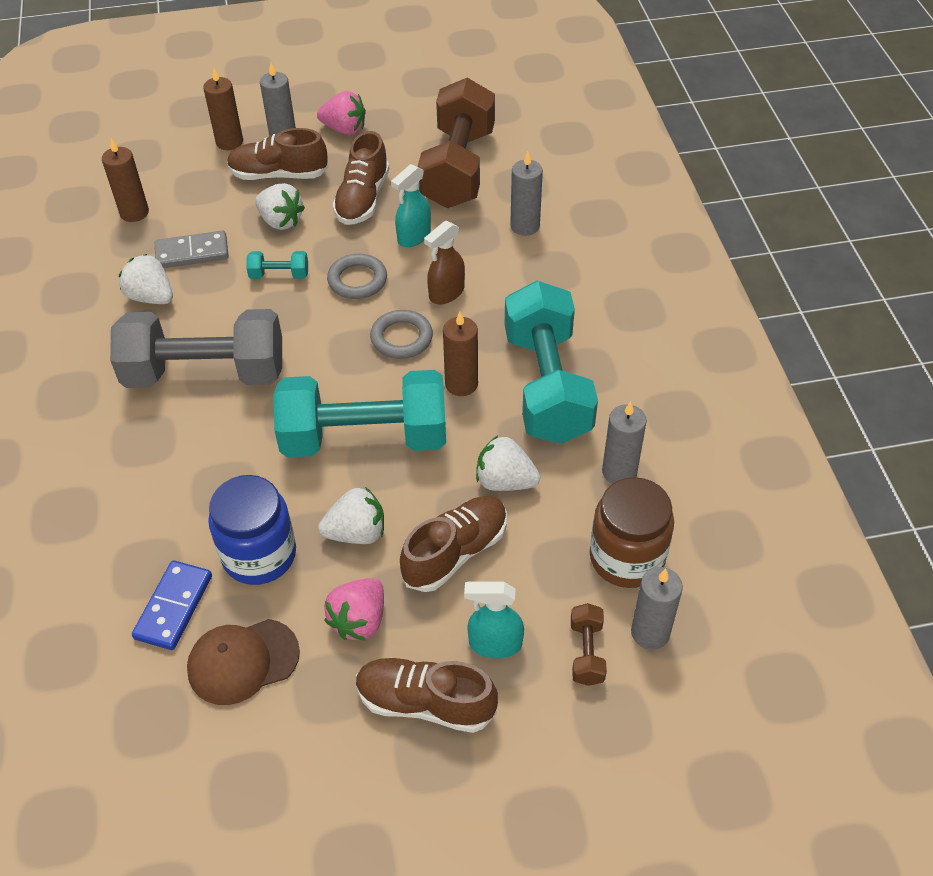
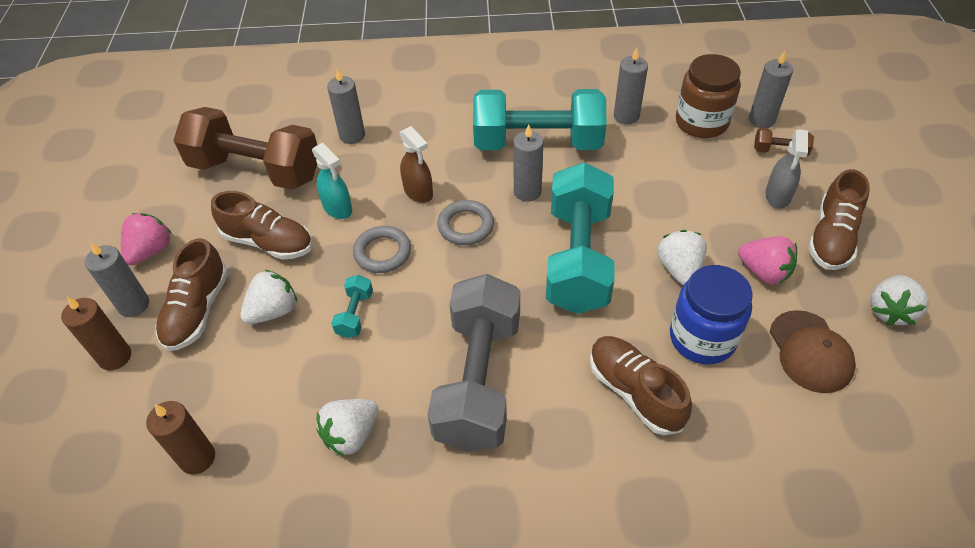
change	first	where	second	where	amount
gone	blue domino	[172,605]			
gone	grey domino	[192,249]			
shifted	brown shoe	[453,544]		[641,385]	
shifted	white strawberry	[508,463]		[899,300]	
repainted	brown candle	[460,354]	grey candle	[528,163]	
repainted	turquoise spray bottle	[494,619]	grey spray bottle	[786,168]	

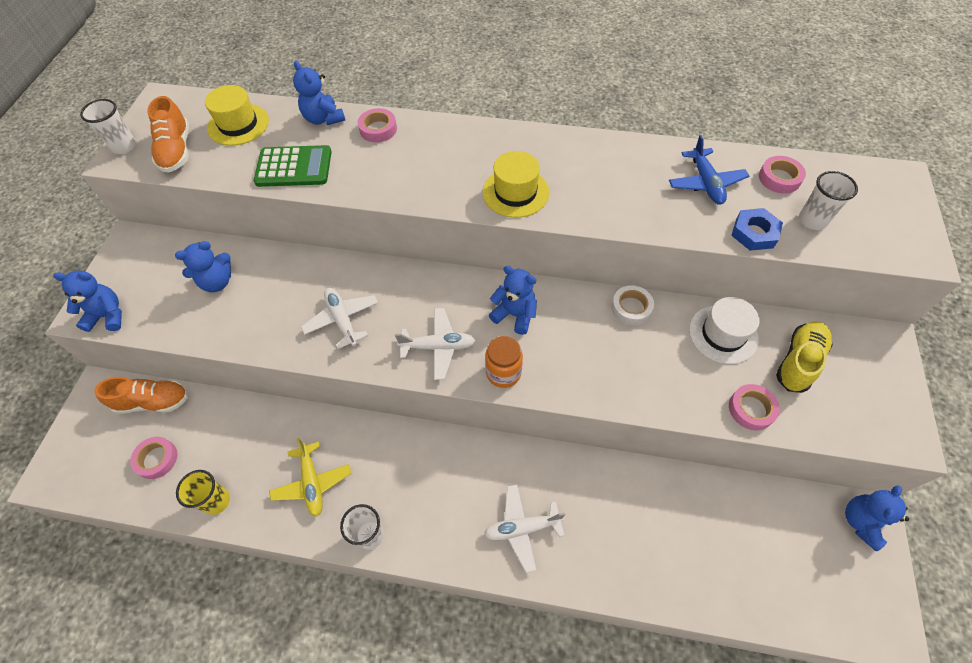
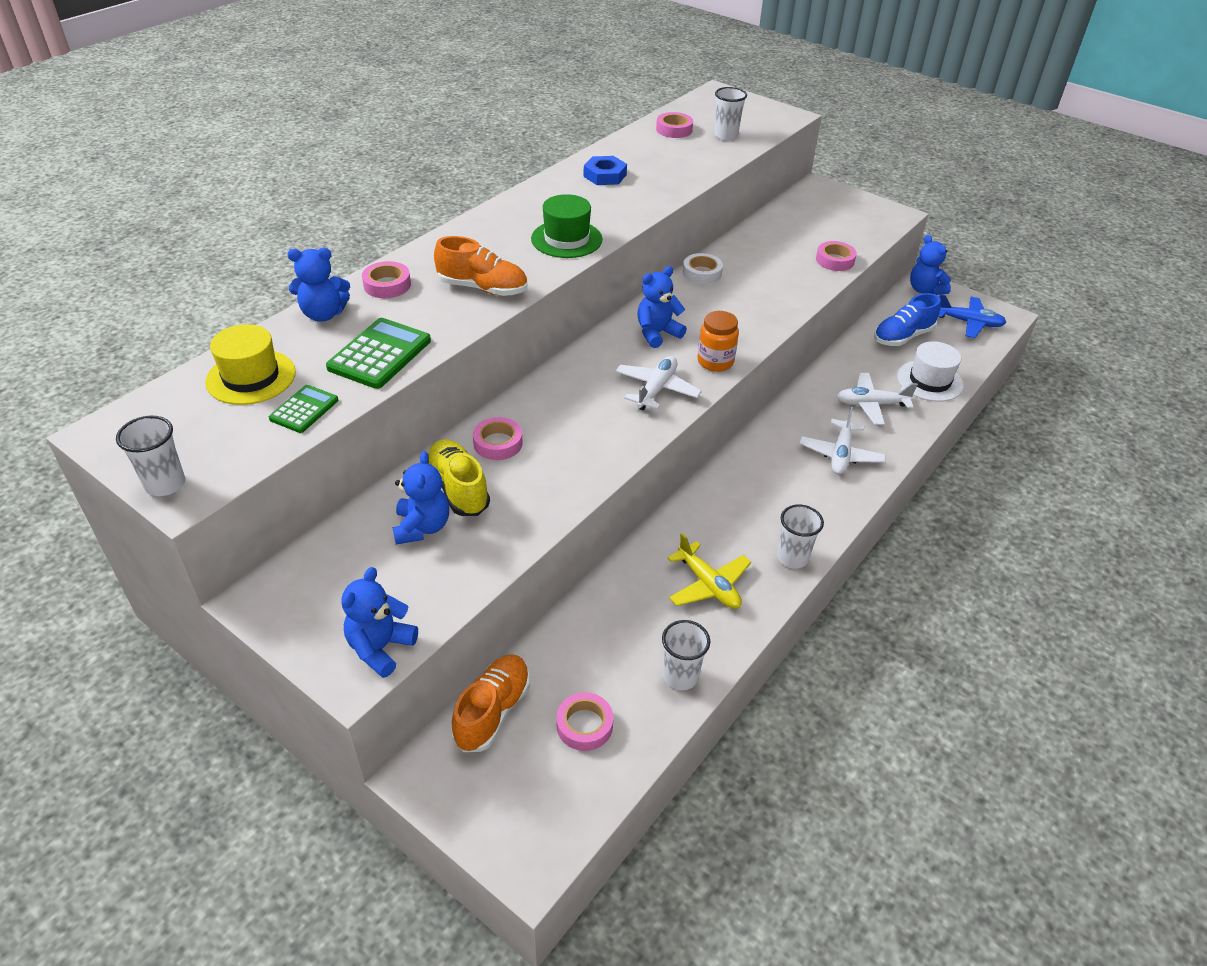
change	first	where	second	where	amount
new			green calculator	[303,409]	
new			pink tape	[498,438]	
new			blue shoe	[907,319]	
shifted	orange shoe	[168,134]		[480,266]	
shifted	white plane	[339,318]		[877,399]	
shifted	blue plane	[709,170]		[972,316]	
shifted	white hat	[724,330]		[930,371]	
shifted	blue nut	[757,229]		[605,170]	
shifted	yellow shoe	[804,357]		[459,477]	
repainted	yellow cup	[203,492]	white cup	[686,655]	
repainted	yellow hat	[516,184]	green hat	[567,226]	
rotated	yellow plane	[310,477]		[709,571]	45 degrees clockwise

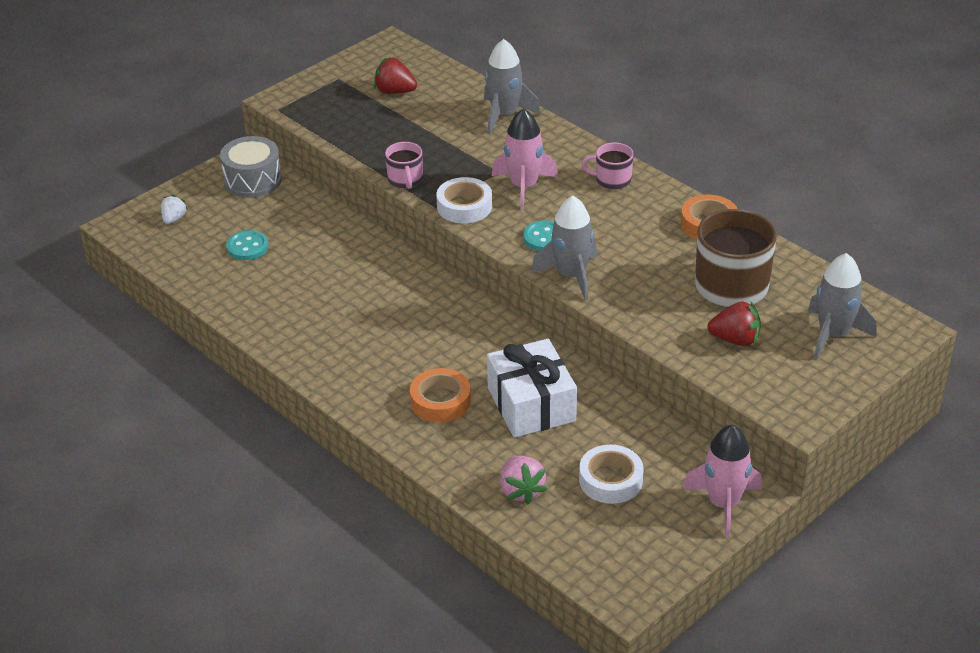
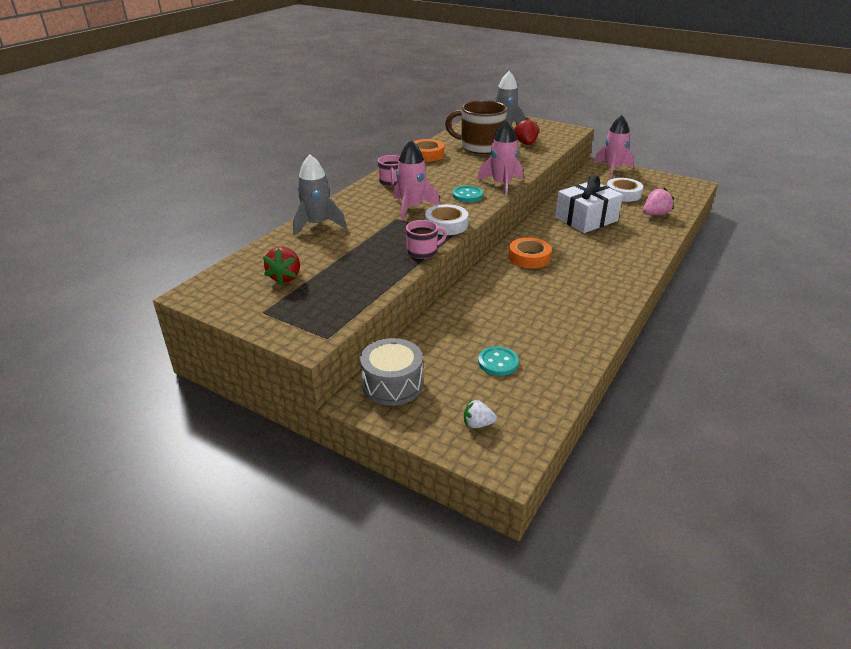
change	first	where	second	where	amount
shifted	orange tape	[440,395]		[530,253]	
repainted	grey rocket	[564,248]	pink rocket	[500,158]	

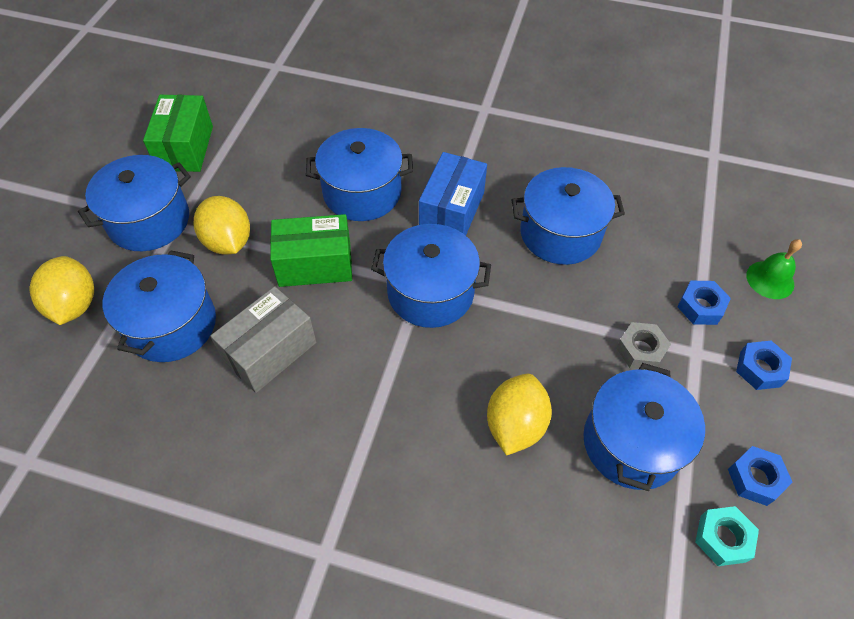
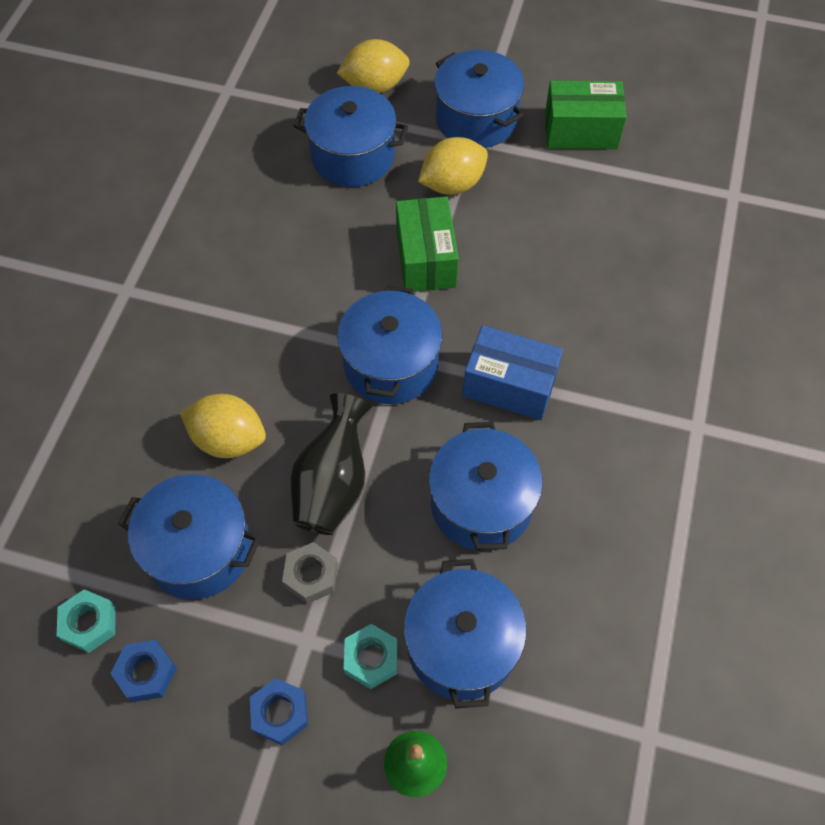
change	first	where	second	where	amount
gone	grey box	[263,339]			
new			black vase	[331,464]	
shifted	blue pot	[359,174]		[465,633]	
repainted	blue nut	[704,303]	turquoise nut	[370,656]	

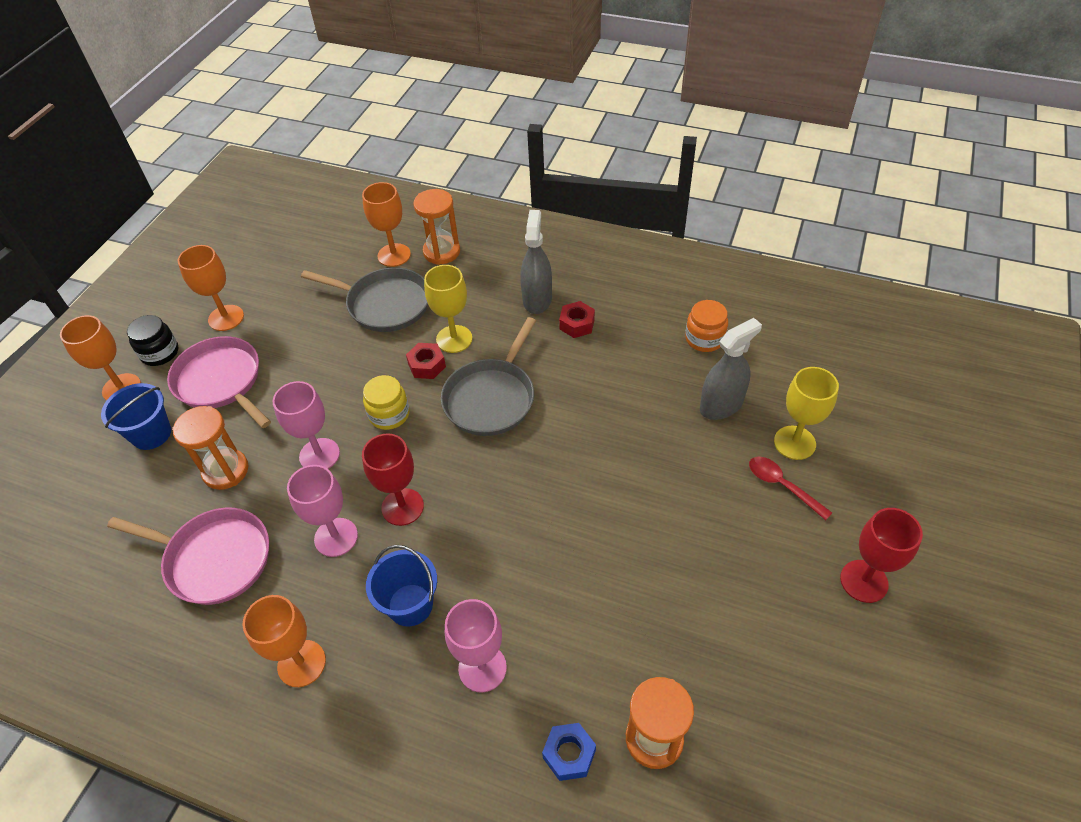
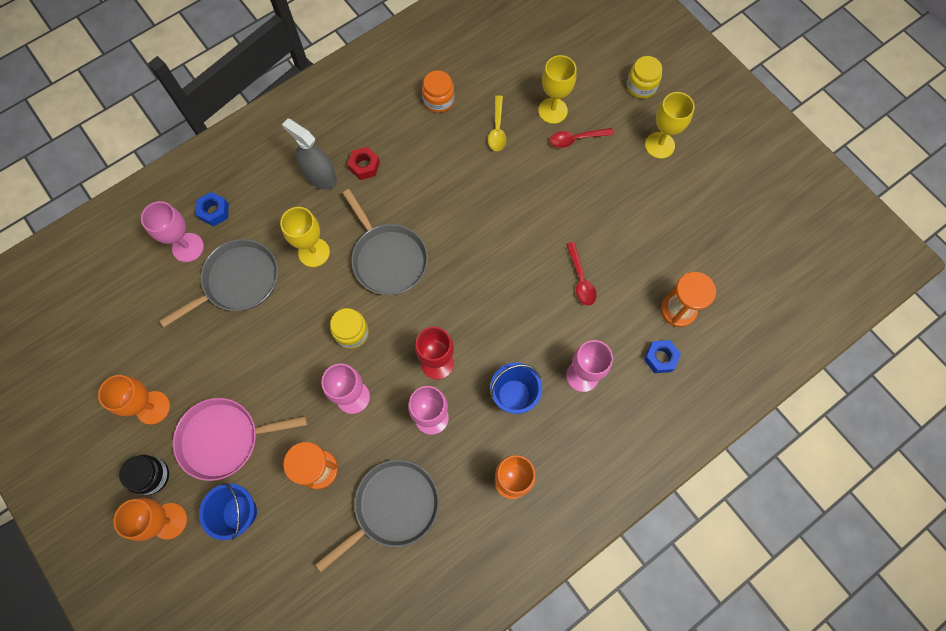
change	first	where	second	where	amount
gone	red nut	[426,361]			
new			red spoon	[581,273]	
new			yellow jar	[644,77]	
swapped	orange hourglass	[436,227]	blue nut	[212,209]	
swapped	grey spray bottle	[731,369]	yellow spoon	[497,123]	
repainted	pink pan	[188,556]	grey pan	[377,516]	
repainted	orange goblet	[386,224]	pink goblet	[172,231]	
repainted	red goblet	[881,555]	yellow goblet	[670,125]	

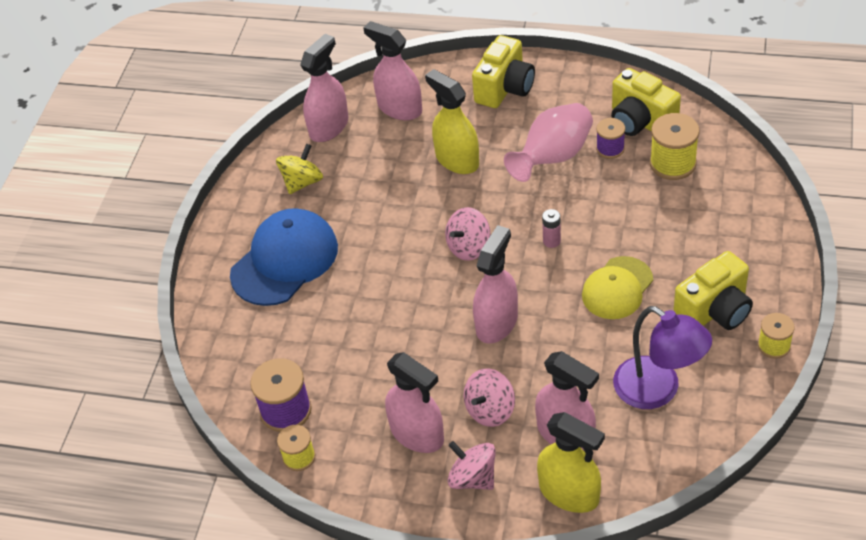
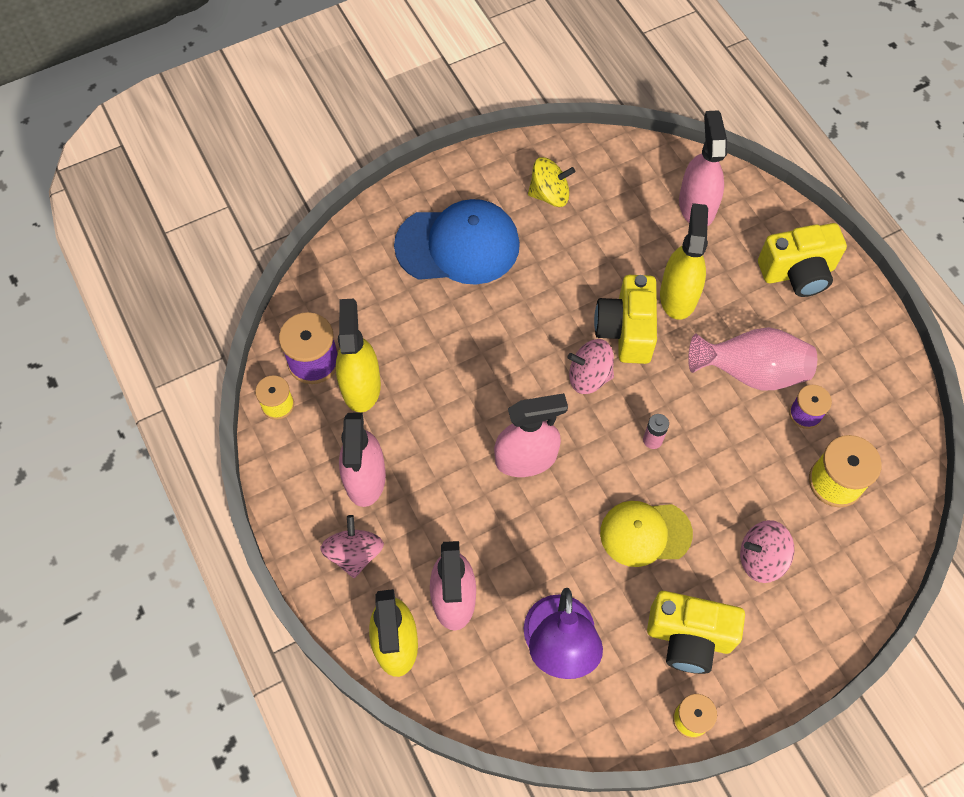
change	first	where	second	where	amount
gone	pink spray bottle	[324,88]			
new			yellow spray bottle	[358,355]	
shifted	pink spinning top	[489,397]		[767,551]	
shifted	yellow camera	[646,102]		[625,319]	

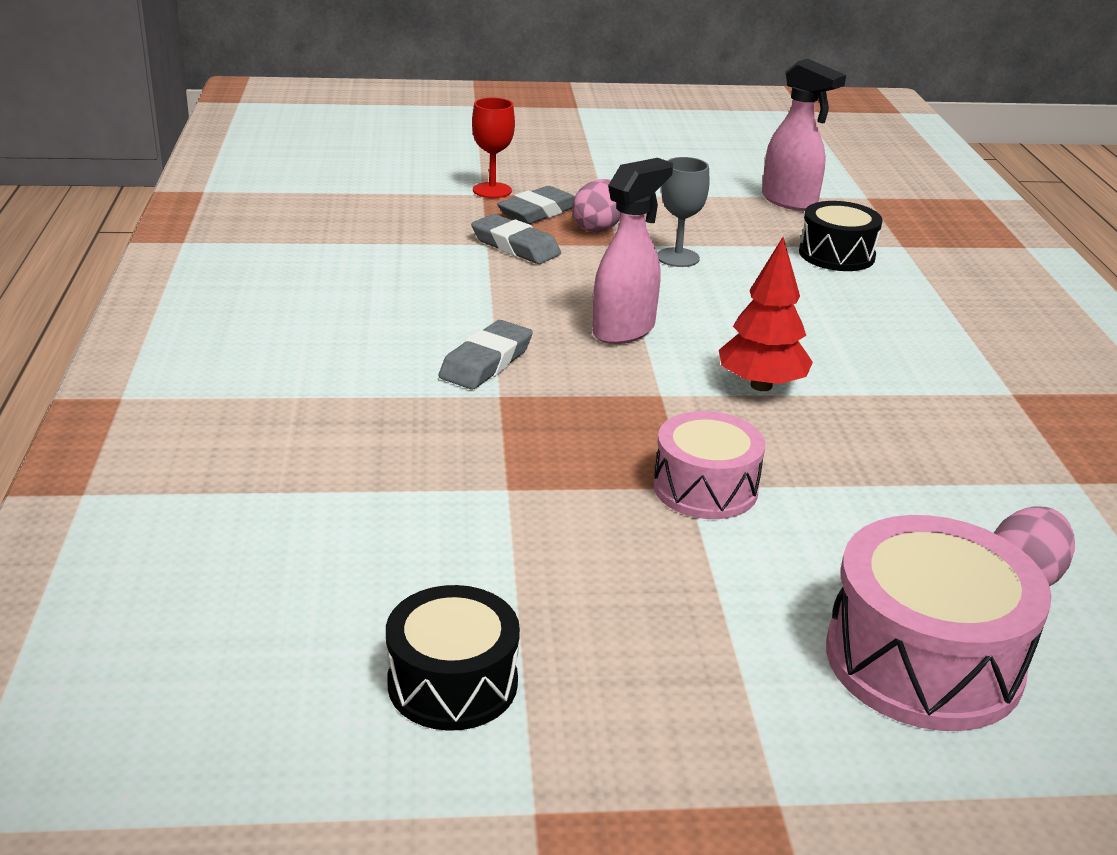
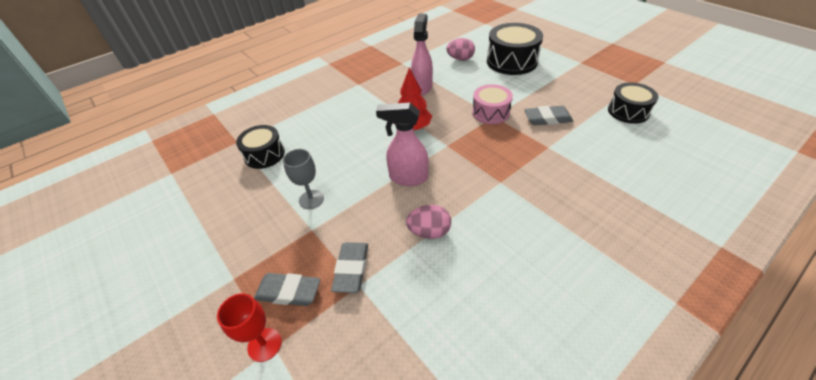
change	first	where	second	where	amount
shifted	grey eraser	[485,354]		[548,115]	
shifted	pink egg	[596,205]		[428,222]	
shifted	pink spray bottle	[804,134]		[422,54]	
repainted	pink drum	[939,623]	black drum	[515,49]	

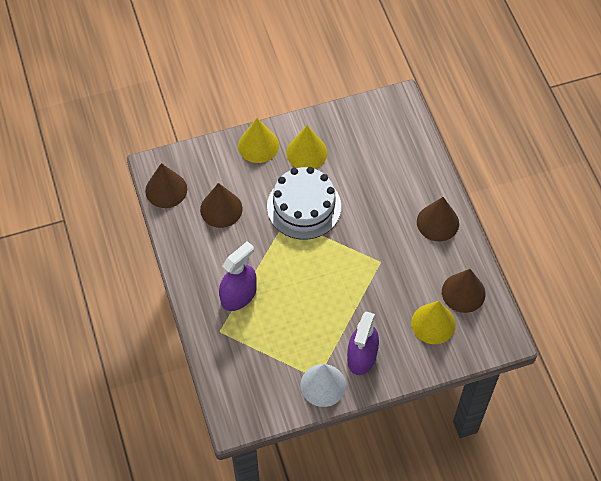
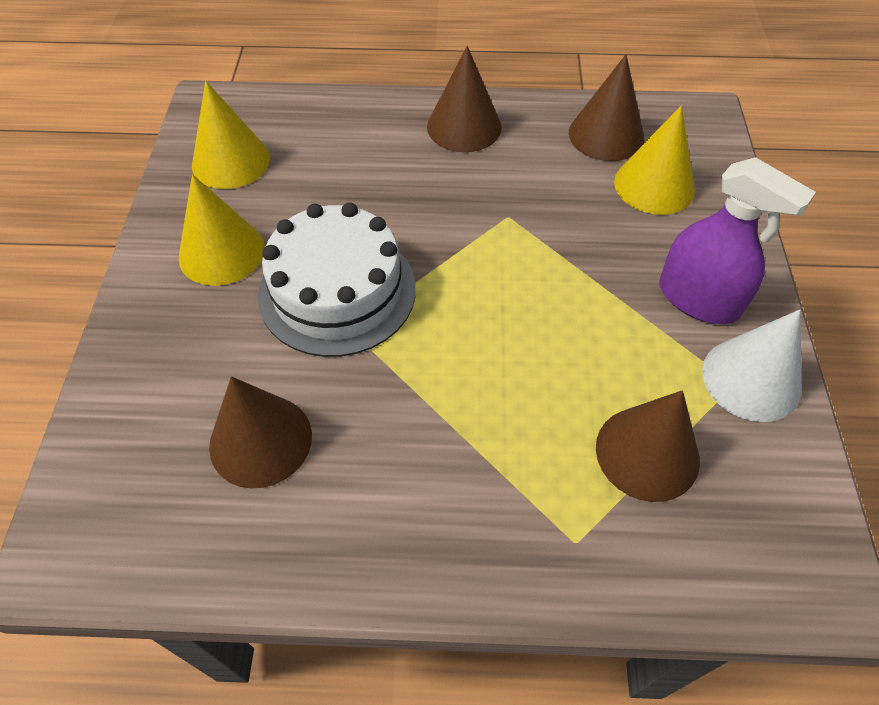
change	first	where	second	where	amount
gone	purple spray bottle	[238,276]			
shifted	brown cone	[166,185]		[648,446]	
shifted	yellow cone	[258,140]		[231,135]	

